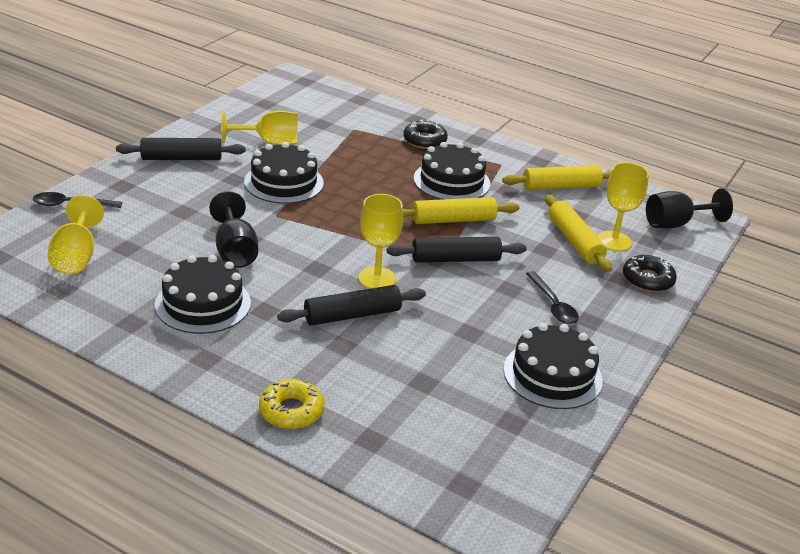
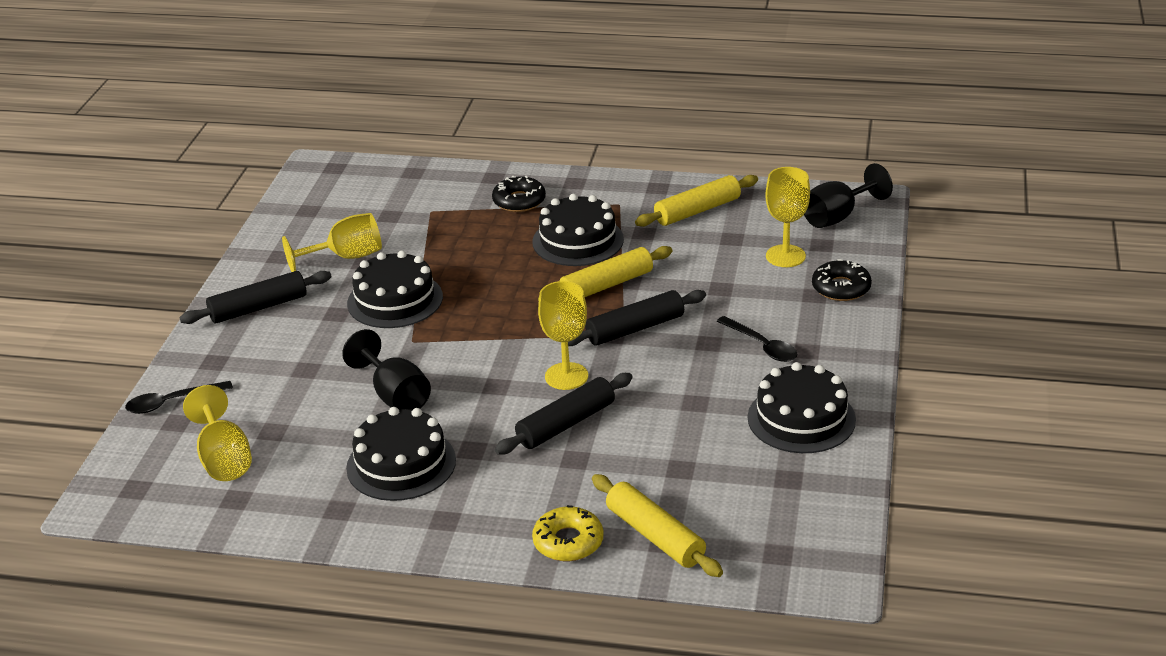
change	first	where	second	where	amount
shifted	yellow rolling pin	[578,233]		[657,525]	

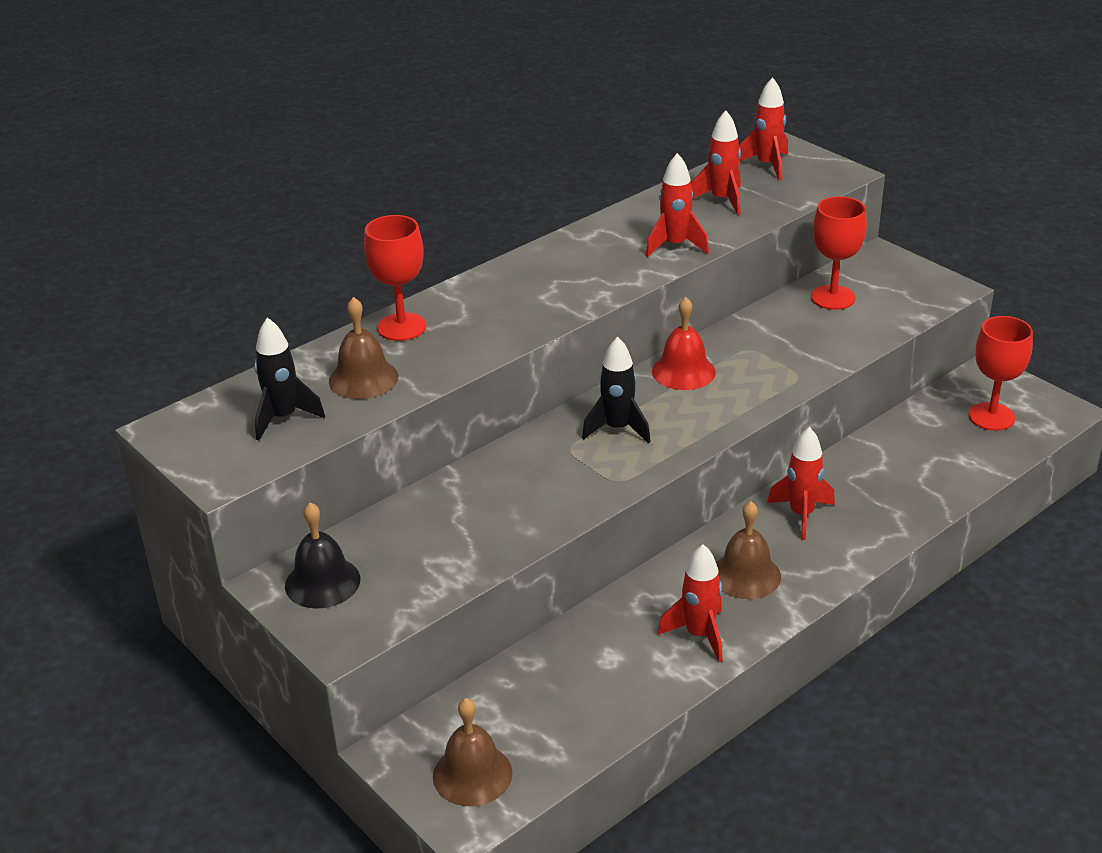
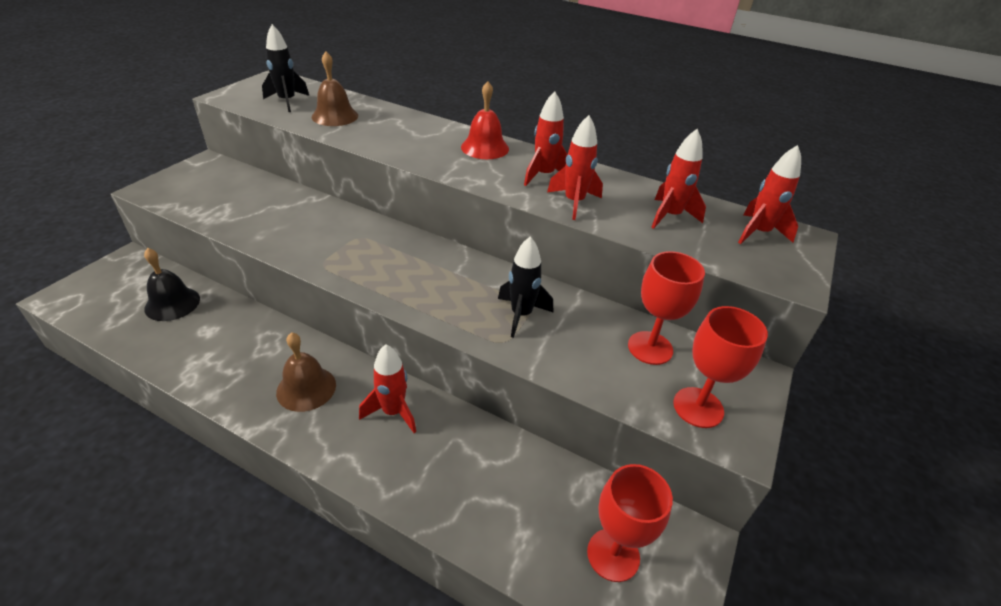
change	first	where	second	where	amount
gone	brown bell	[473,752]			
shifted	black bell	[323,555]		[172,284]	
shifted	red goblet	[395,278]		[720,367]	
shifted	black rocket	[616,390]		[525,287]	
shifted	red bell	[684,343]		[485,120]	
shifted	red rocket	[690,603]		[546,138]	

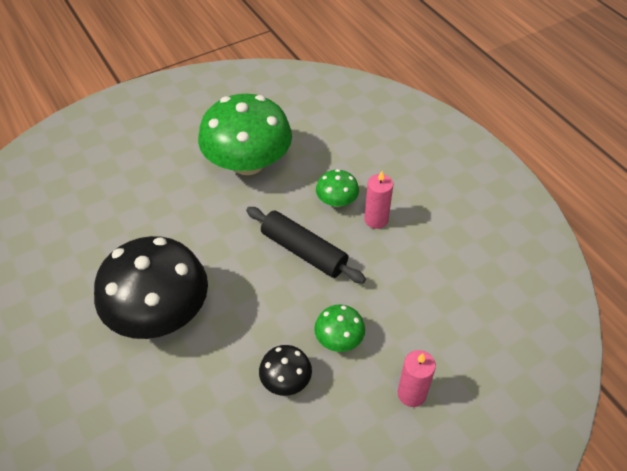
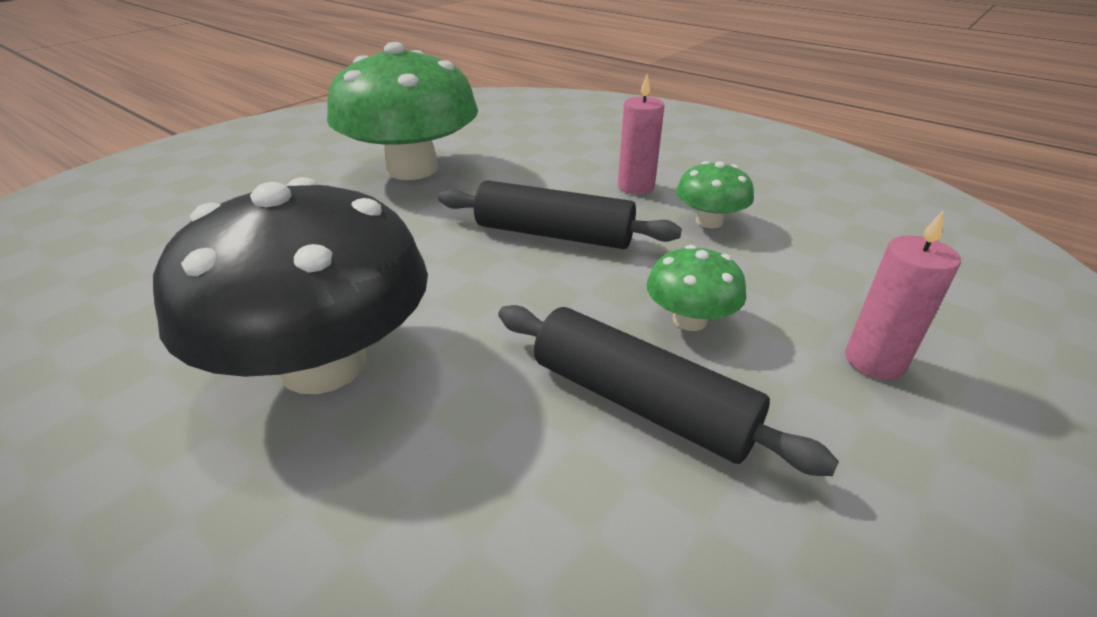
change	first	where	second	where	amount
shifted	green mushroom	[337,188]		[715,194]	
swapped	black mushroom	[285,370]	black rolling pin	[668,390]	

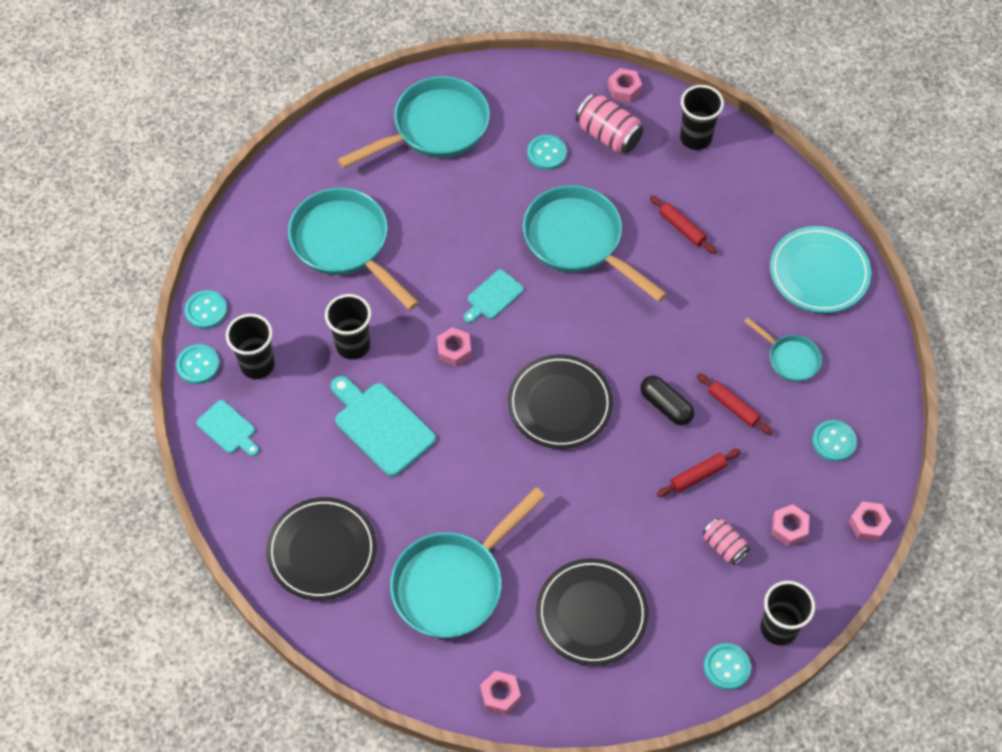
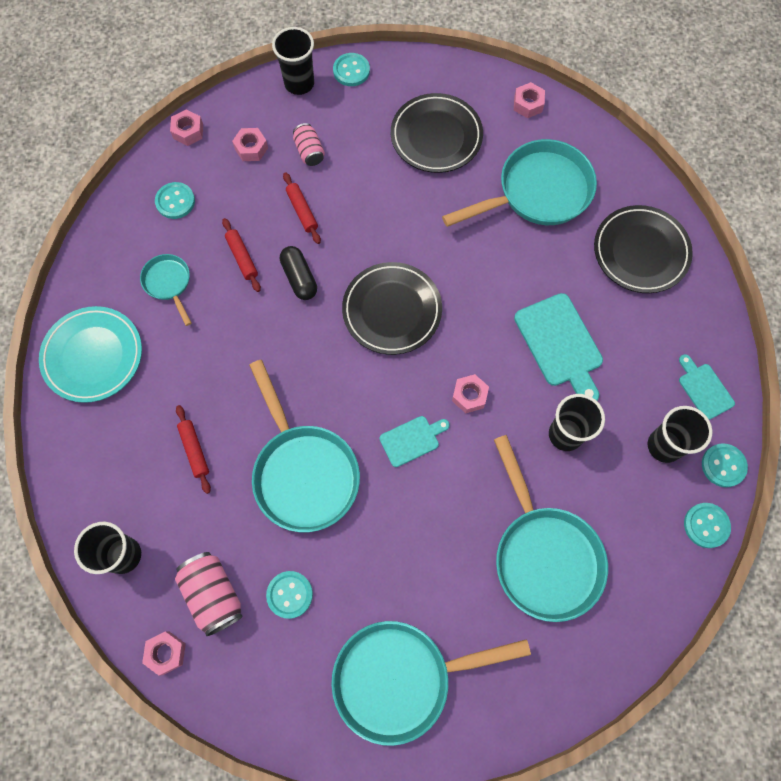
change	first	where	second	where	amount
rotated	red rolling pin	[699,473]		[302,208]	75 degrees clockwise

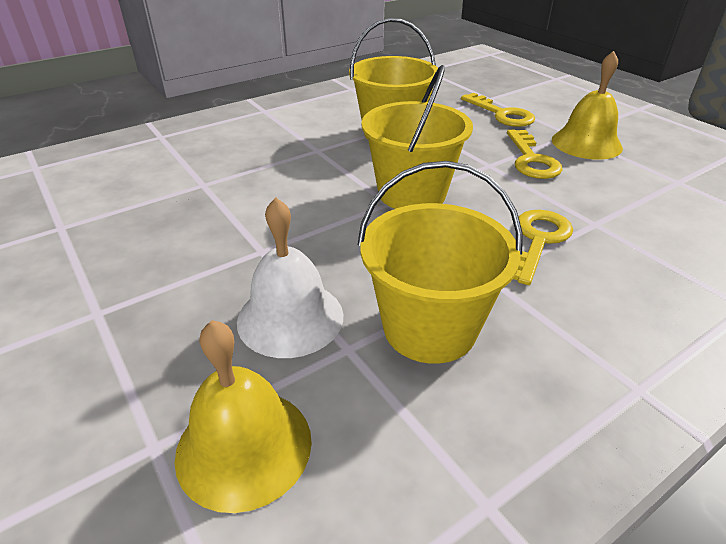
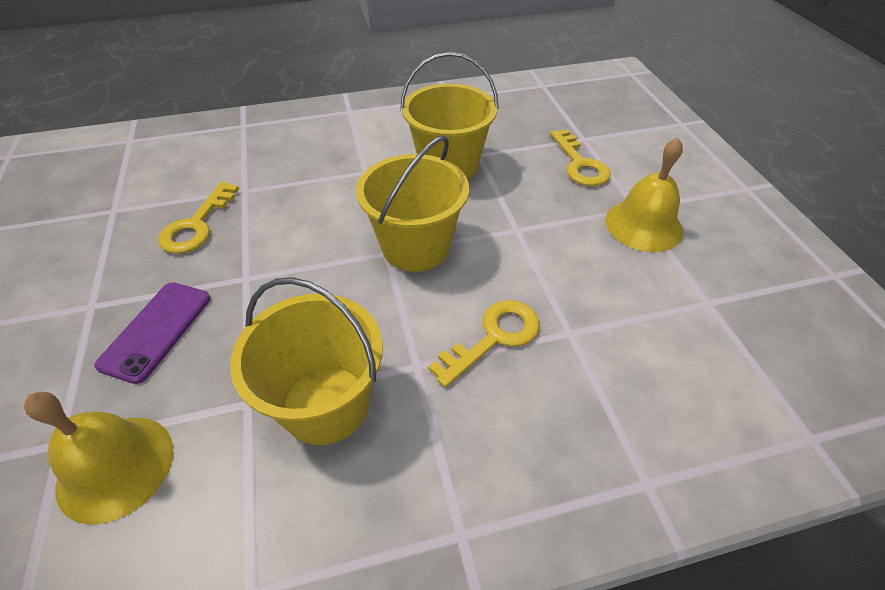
change	first	where	second	where	amount
gone	white bell	[290,278]			
new			purple phone	[152,333]	
shifted	yellow key	[534,154]		[198,218]	

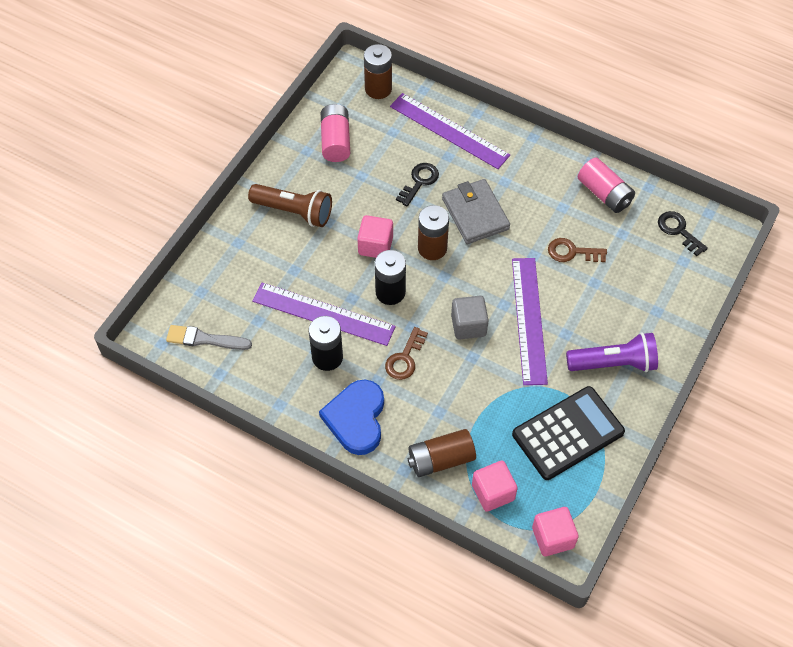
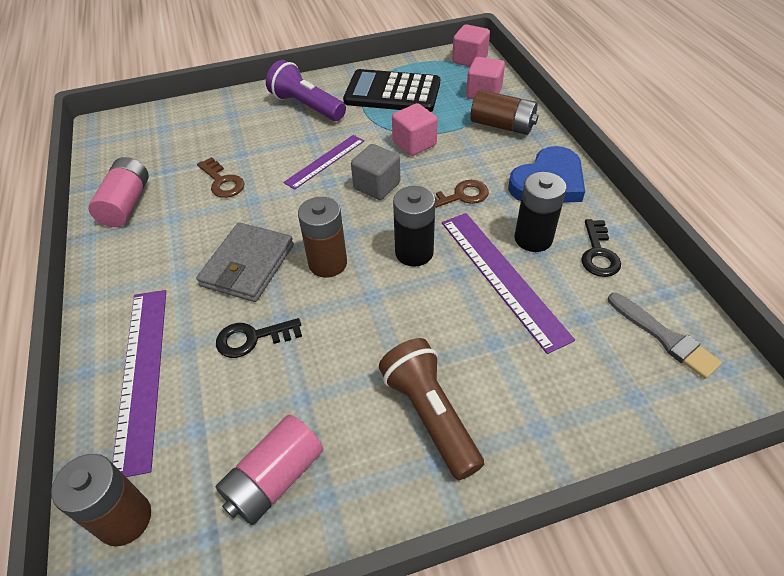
change	first	where	second	where	amount
shifted	pink cube	[375,236]		[415,129]	
shifted	black key	[683,233]		[601,248]	
scaled	purple ruler	[530,321]		[323,162]	x0.62

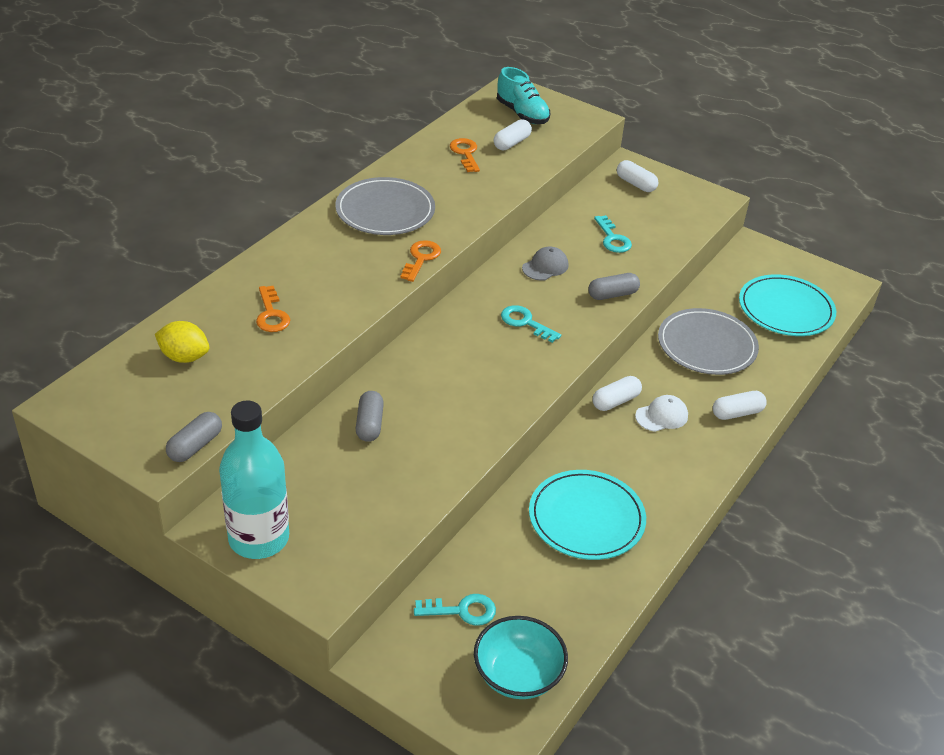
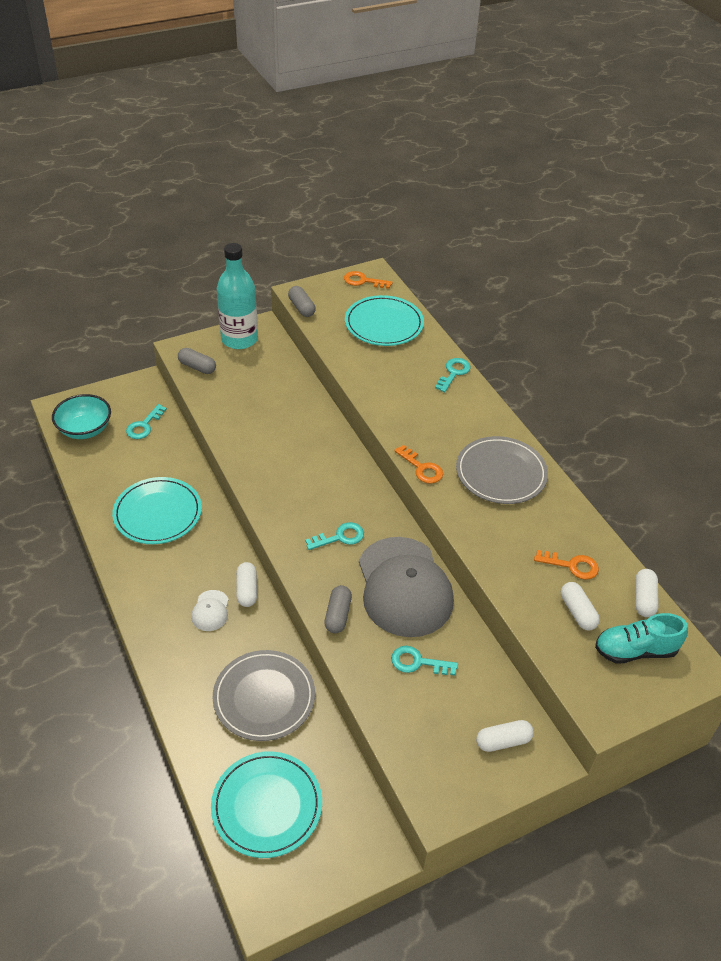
change	first	where	second	where	amount
new			turquoise key	[453,375]	
shifted	orange key	[273,309]		[368,280]	
shifted	grey capsule	[370,416]		[197,361]	
shifted	white capsule	[740,405]		[647,593]	
swapped	yellow lemon	[182,342]	turquoise plate	[384,320]	
scaled	grey cap	[545,264]		[406,587]	x2.43

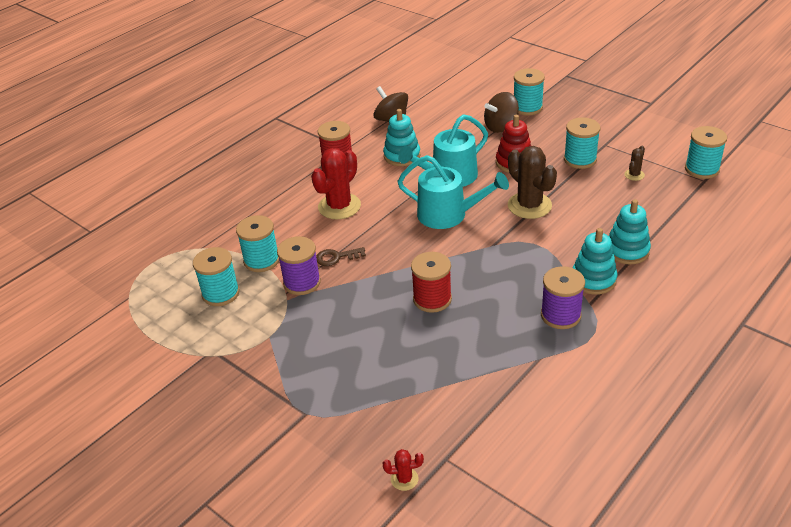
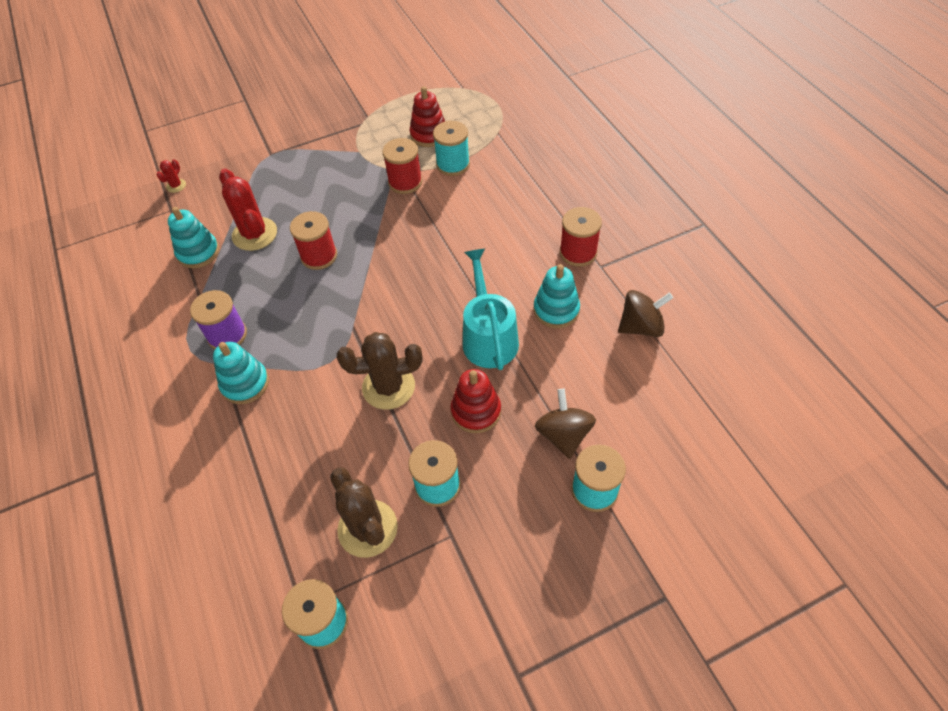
change	first	where	second	where	amount
gone	brown key	[341,256]			
gone	turquoise watering can	[453,192]			
shifted	red cactus	[336,184]		[248,210]	
shifted	turquoise stacking toy	[630,231]		[193,237]	
swapped	turquoise spool	[216,276]	red stacking toy	[427,116]	
repainted	purple spool	[299,265]	red spool	[402,166]	
scaled	brown cactus	[634,163]		[364,512]	x2.16

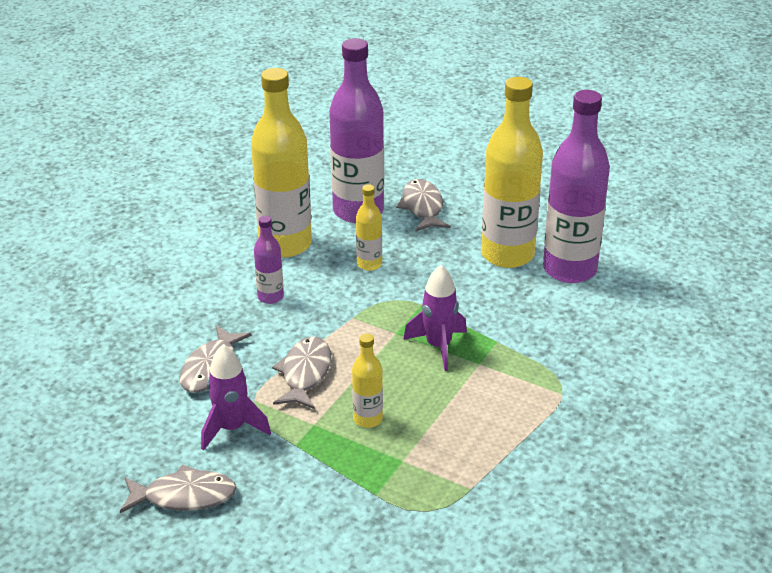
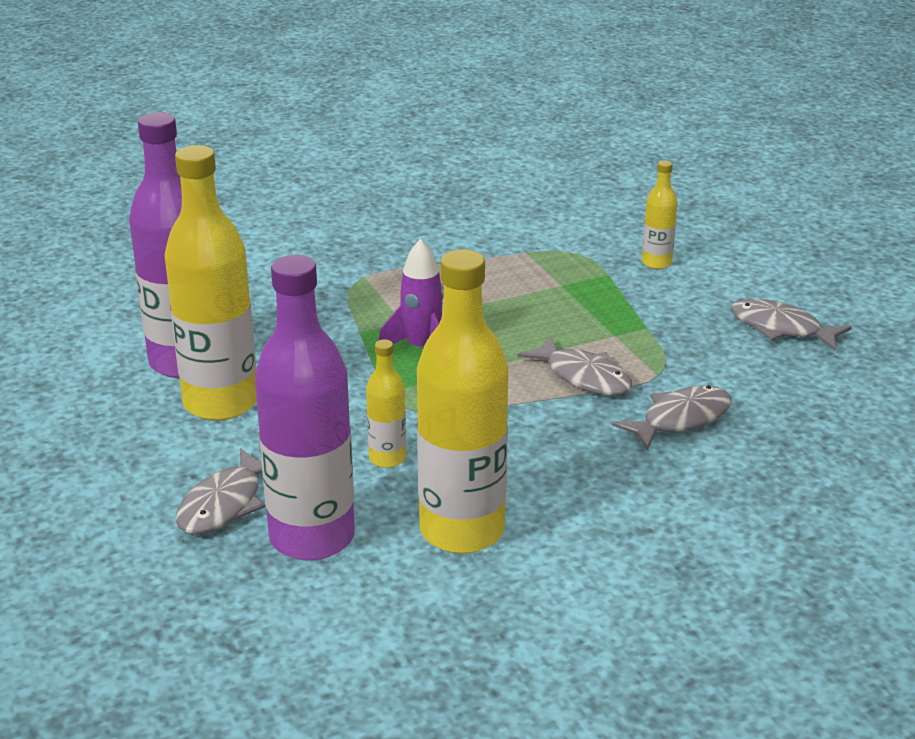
change	first	where	second	where	amount
gone	purple rocket	[236,397]			
gone	purple bottle	[269,260]			
shifted	yellow bottle	[367,380]		[660,214]	
rotated	grey fish	[301,373]		[574,366]	90 degrees counterclockwise

